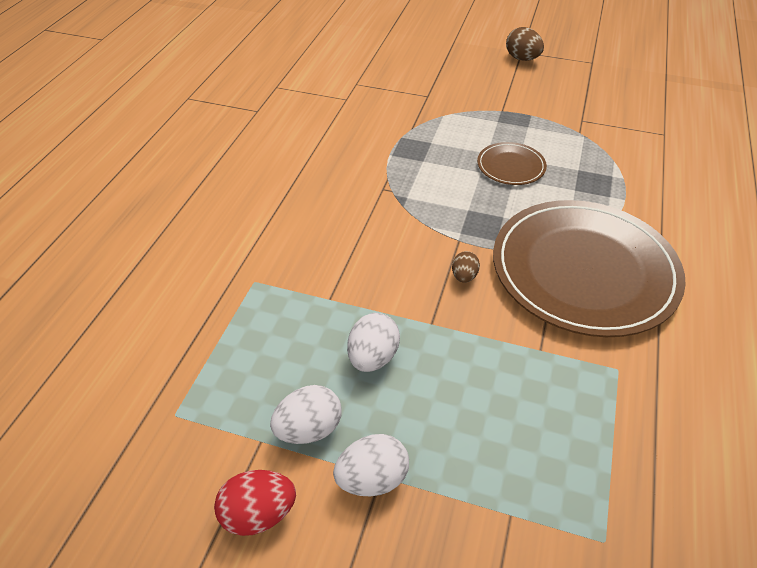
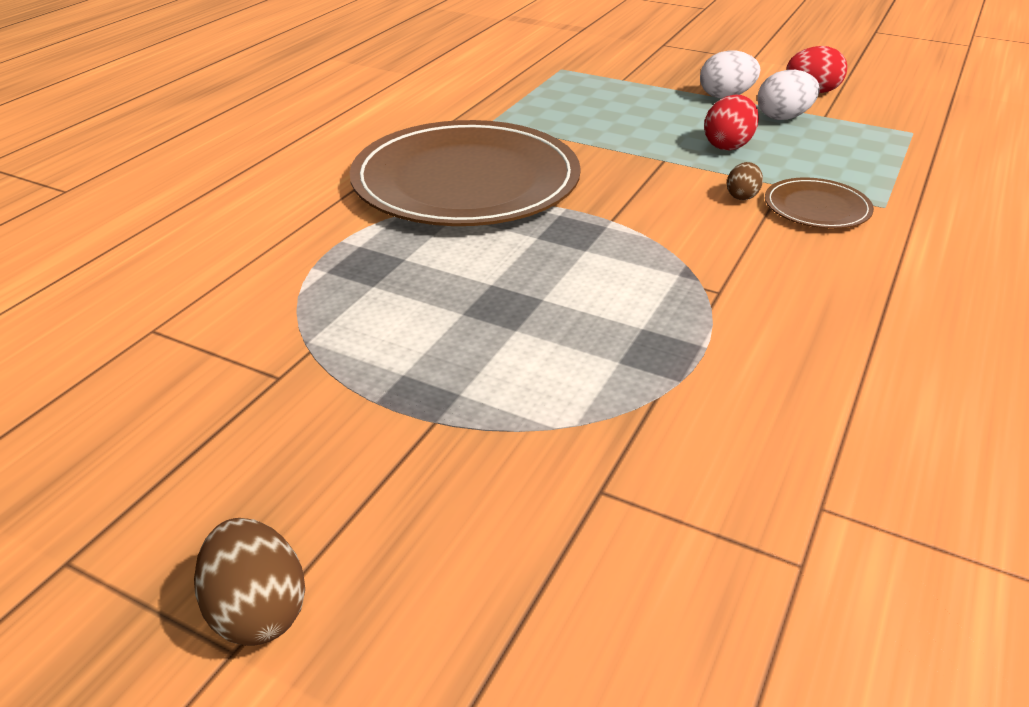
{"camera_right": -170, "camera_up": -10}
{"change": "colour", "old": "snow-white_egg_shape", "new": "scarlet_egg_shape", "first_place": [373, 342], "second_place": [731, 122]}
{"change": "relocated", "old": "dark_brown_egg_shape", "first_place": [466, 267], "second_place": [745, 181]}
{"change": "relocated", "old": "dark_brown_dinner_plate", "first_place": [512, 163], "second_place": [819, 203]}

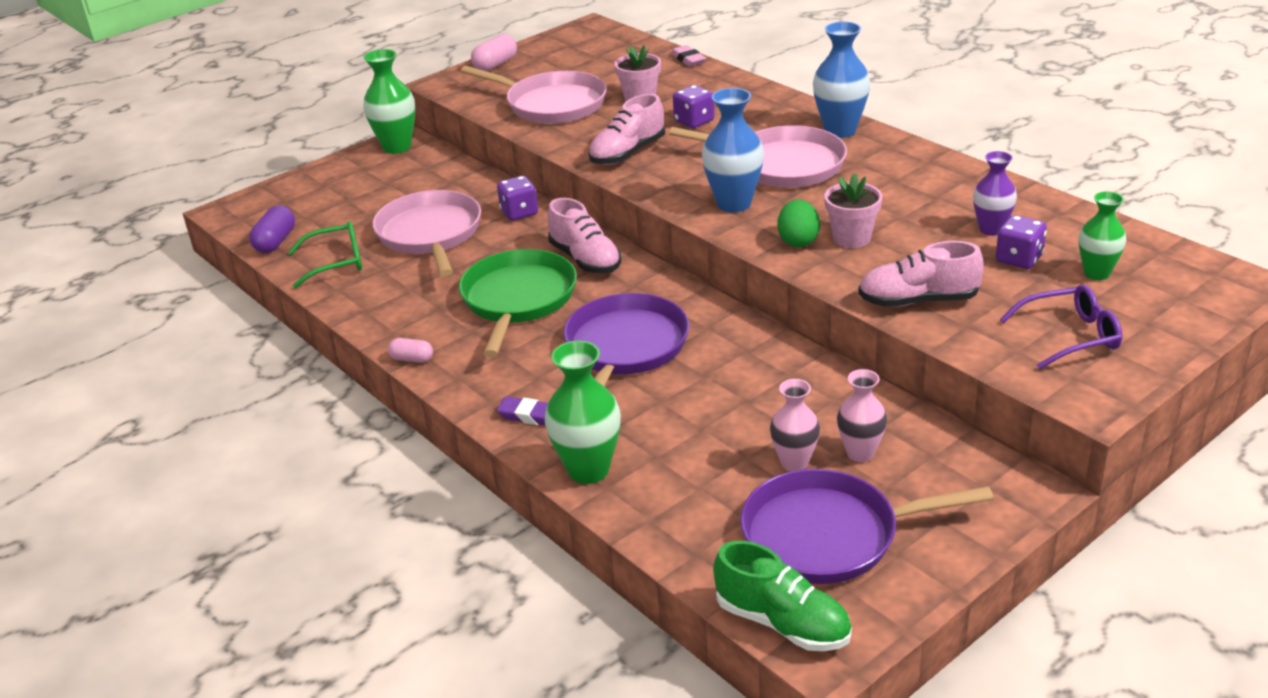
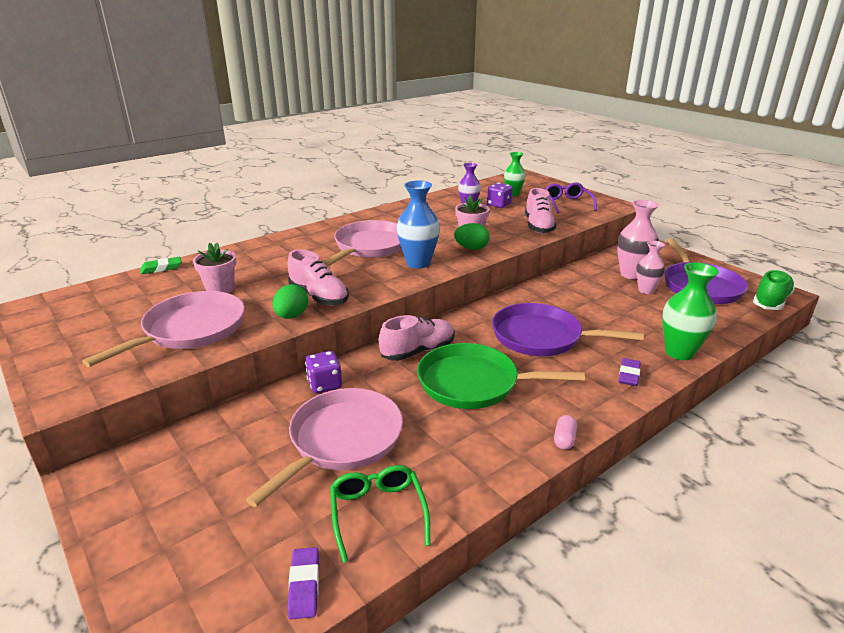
{"camera_right": -90, "camera_up": -5}
{"change": "colour", "old": "rose-pink_eraser", "new": "green_eraser", "first_place": [688, 56], "second_place": [160, 265]}
{"change": "spun", "old": "rose-pink_frying_pan", "first_place": [426, 233], "second_place": [324, 447], "degrees": 135}
{"change": "appeared", "new": "green_egg_shape", "second_place": [290, 301]}
{"change": "exchanged", "old": "purple_pill_shape", "new": "purple_eraser", "first_place": [272, 229], "second_place": [303, 583]}
{"change": "size", "old": "rose-pink_vase", "first_place": [862, 415], "second_place": [638, 239], "factor": 1.53}
{"change": "missing", "old": "green_vase", "first_place": [389, 101]}
{"change": "missing", "old": "rose-pink_pill_shape", "first_place": [494, 52]}
{"change": "missing", "old": "purple_game_die", "first_place": [693, 106]}
{"change": "missing", "old": "cobalt_vase", "first_place": [841, 79]}

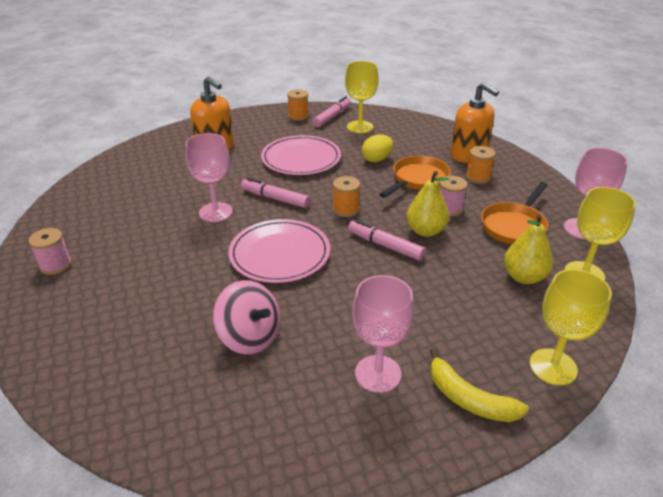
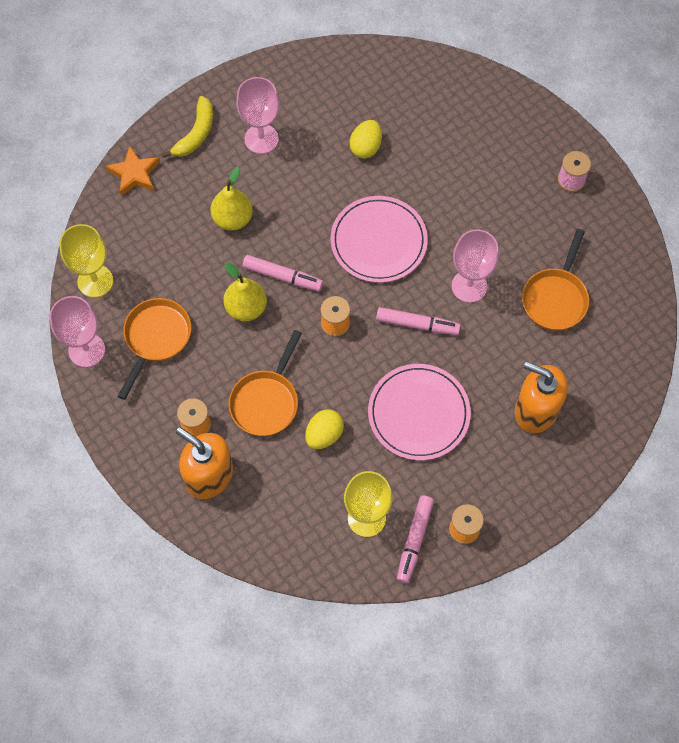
{"camera_right": 165, "camera_up": 30}
{"change": "exchanged", "old": "golden_wine_glass", "new": "bright_orange_star_shape", "first_place": [571, 327], "second_place": [133, 171]}
{"change": "spun", "old": "golden_banana_fruit", "first_place": [479, 385], "second_place": [187, 127], "degrees": 90}
{"change": "relocated", "old": "golden_pear_fruit", "first_place": [528, 249], "second_place": [231, 199]}
{"change": "exchanged", "old": "rose-pink_toy_top", "new": "golden_egg_shape", "first_place": [246, 317], "second_place": [366, 139]}
{"change": "appeared", "new": "bright_orange_frying_pan", "second_place": [555, 280]}
{"change": "missing", "old": "rose-pink_bobbin", "first_place": [453, 196]}

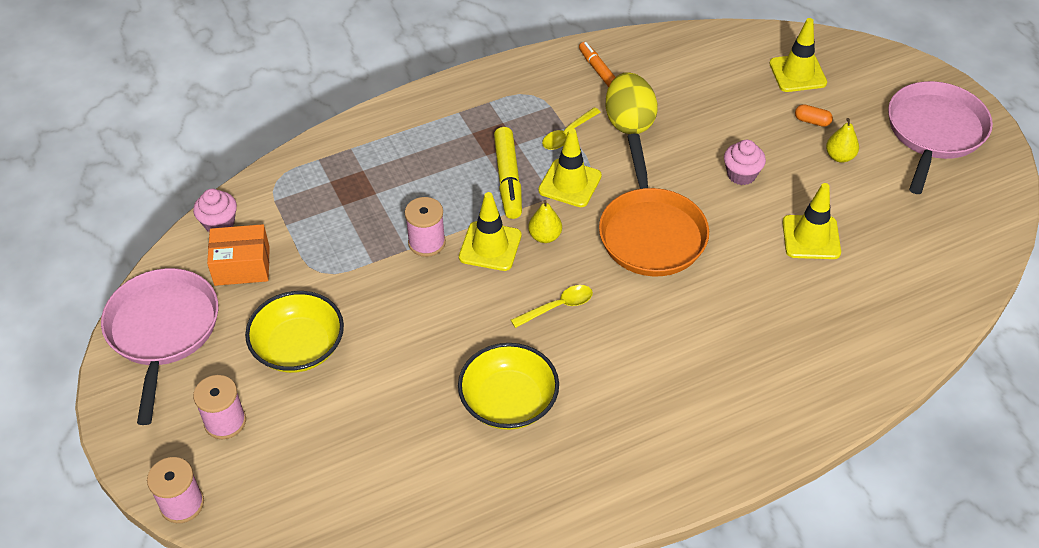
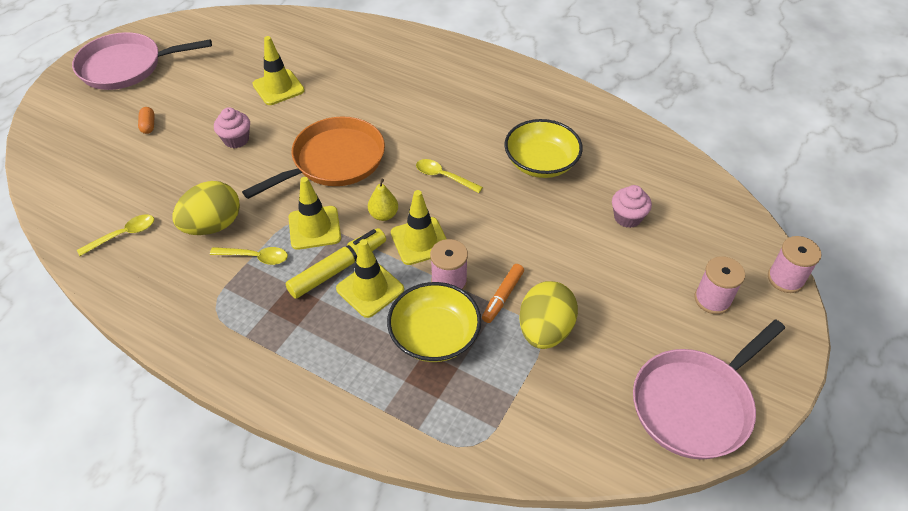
{"camera_right": -125, "camera_up": 0}
{"change": "appeared", "new": "golden_spoon", "second_place": [115, 235]}
{"change": "relocated", "old": "golden_traffic_cone", "first_place": [798, 55], "second_place": [370, 278]}
{"change": "relocated", "old": "golden_serving_bowl", "first_place": [294, 332], "second_place": [434, 322]}
{"change": "relocated", "old": "bright_orange_felt_pen", "first_place": [597, 64], "second_place": [503, 293]}
{"change": "appeared", "new": "golden_egg_shape", "second_place": [548, 315]}
{"change": "relocated", "old": "rose-pink_fairy_cake", "first_place": [215, 210], "second_place": [632, 206]}
{"change": "missing", "old": "bright_orange_package", "first_place": [238, 255]}
{"change": "missing", "old": "golden_pear_fruit", "first_place": [842, 140]}

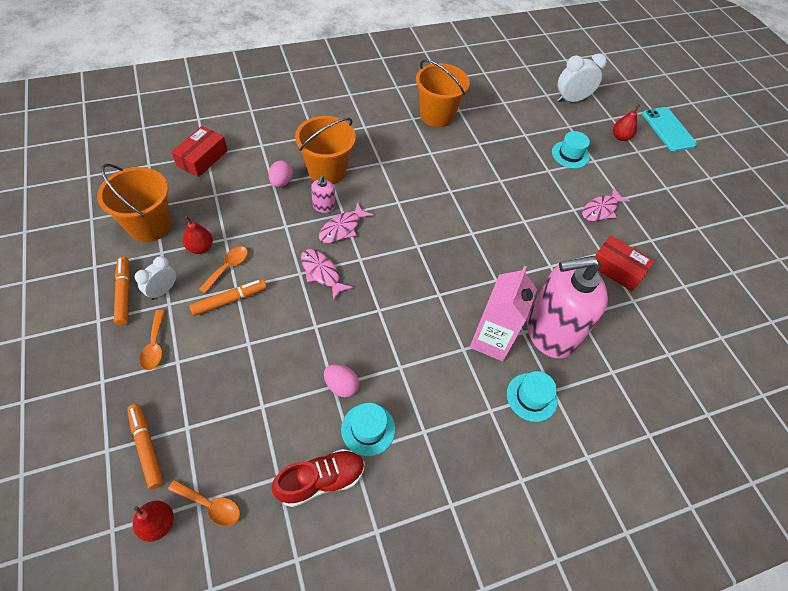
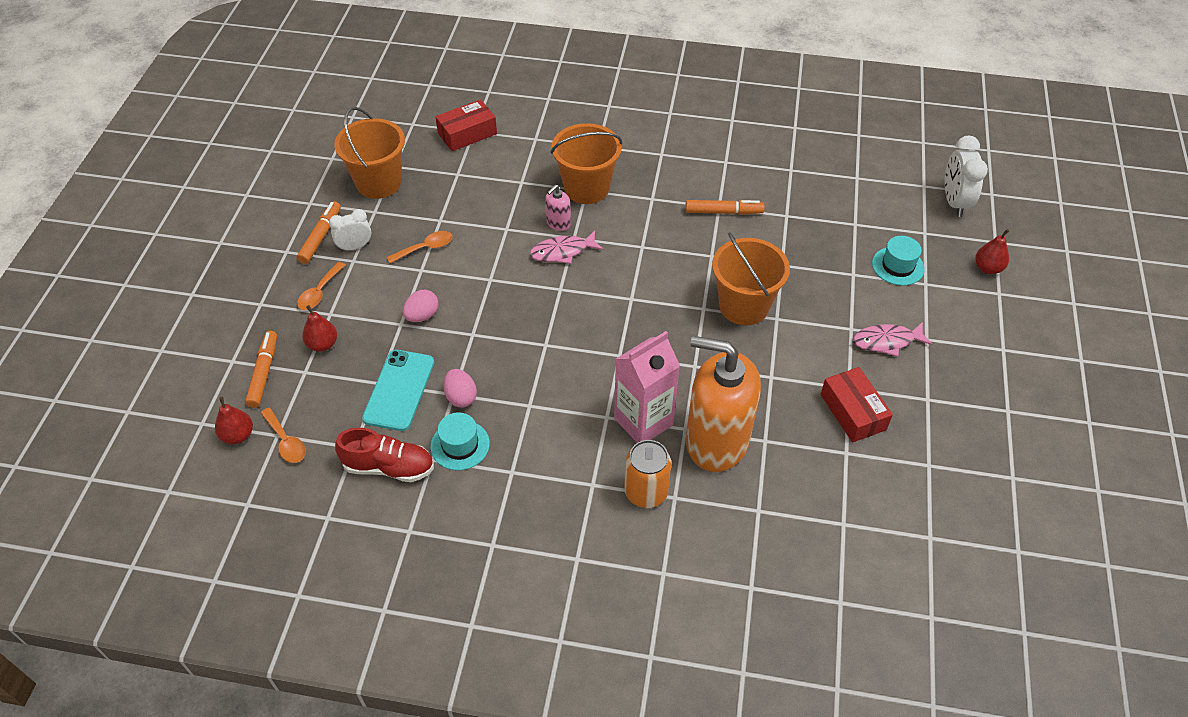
{"camera_right": 35, "camera_up": -5}
{"change": "relocated", "old": "scarlet_pear_fruit", "first_place": [198, 235], "second_place": [319, 328]}
{"change": "relocated", "old": "aqua_mobile_phone", "first_place": [669, 129], "second_place": [398, 390]}
{"change": "relocated", "old": "rose-pink_egg_shape", "first_place": [281, 173], "second_place": [420, 306]}
{"change": "exchanged", "old": "aqua_top_hat", "new": "bright_orange_soda_can", "first_place": [532, 396], "second_place": [648, 474]}
{"change": "relocated", "old": "bright_orange_felt_pen", "first_place": [228, 297], "second_place": [724, 207]}
{"change": "colour", "old": "rose-pink_soap_dispenser", "new": "bright_orange_soap_dispenser", "first_place": [567, 307], "second_place": [723, 404]}
{"change": "relocated", "old": "bright_orange_pail", "first_place": [443, 93], "second_place": [751, 278]}
{"change": "spun", "old": "snow-white_clock", "first_place": [582, 77], "second_place": [966, 176], "degrees": -105}
{"change": "missing", "old": "rose-pink_fish", "first_place": [327, 274]}

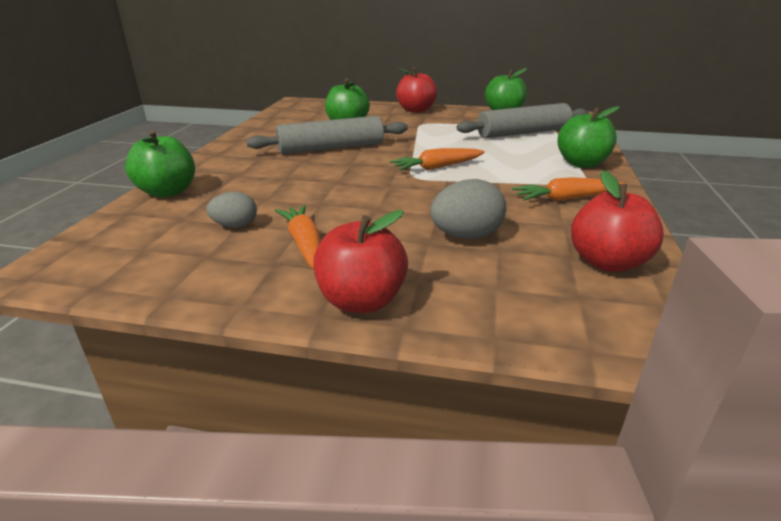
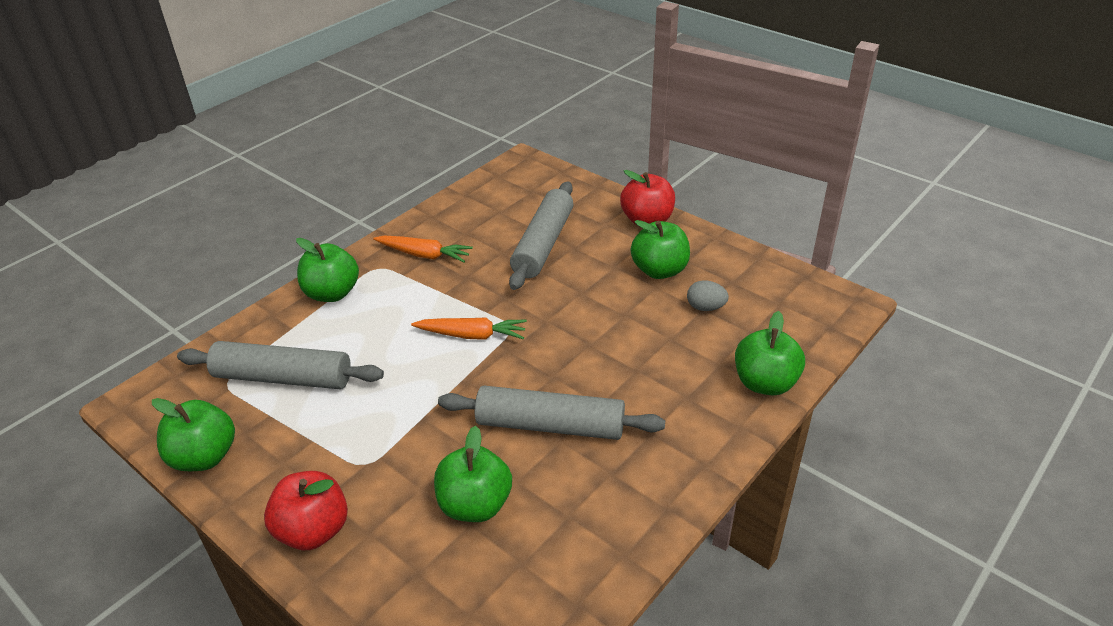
{"camera_right": -150, "camera_up": 10}
{"change": "exchanged", "old": "grey_egg_shape", "new": "grey_pastry_roller", "first_place": [468, 209], "second_place": [541, 235]}
{"change": "exchanged", "old": "bright_orange_carrot", "new": "green_toy_apple", "first_place": [298, 237], "second_place": [660, 249]}
{"change": "missing", "old": "scarlet_toy_apple", "first_place": [617, 221]}

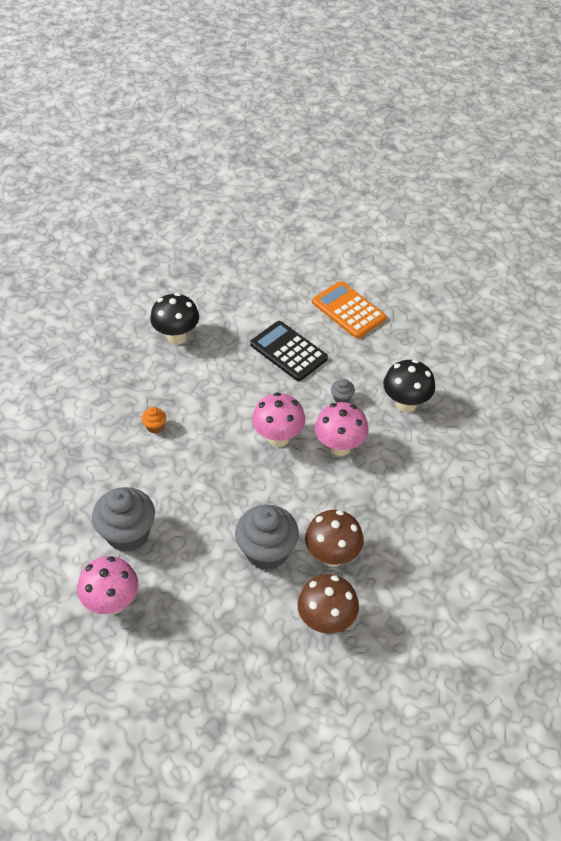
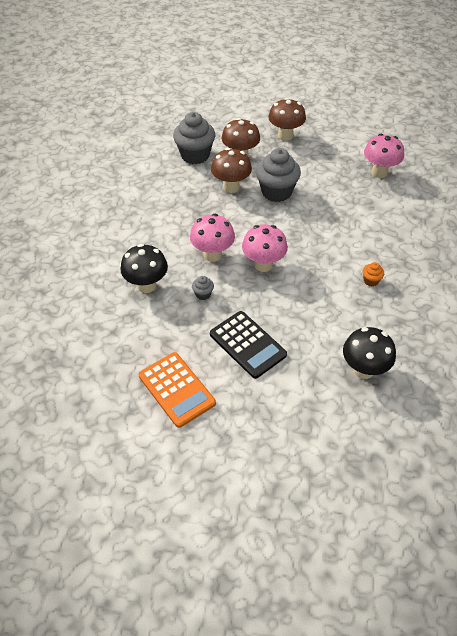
{"camera_right": -175, "camera_up": 0}
{"change": "relocated", "old": "grey_fairy_cake", "first_place": [123, 519], "second_place": [194, 138]}
{"change": "appeared", "new": "dark_brown_toadstool", "second_place": [287, 119]}

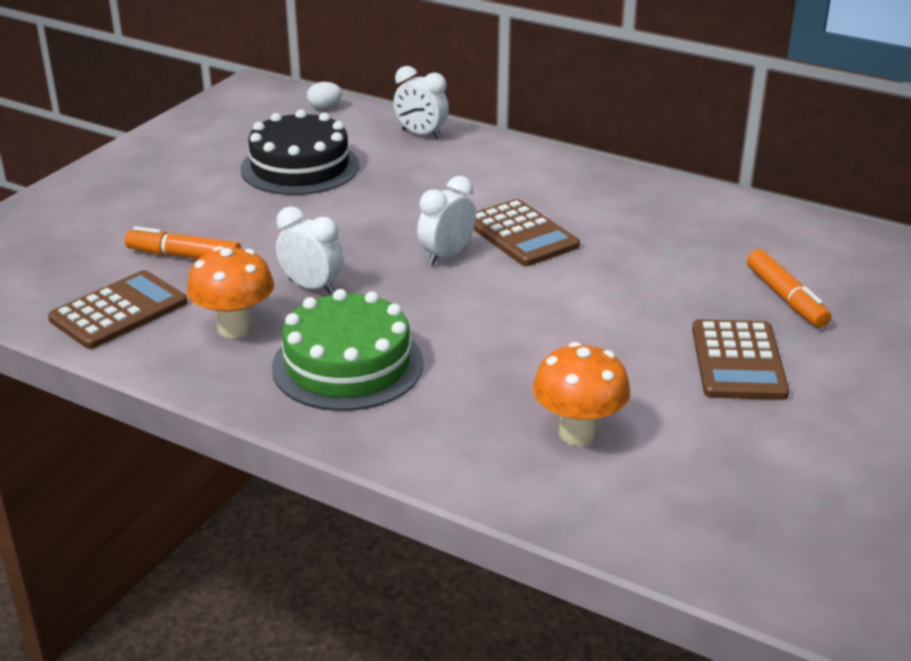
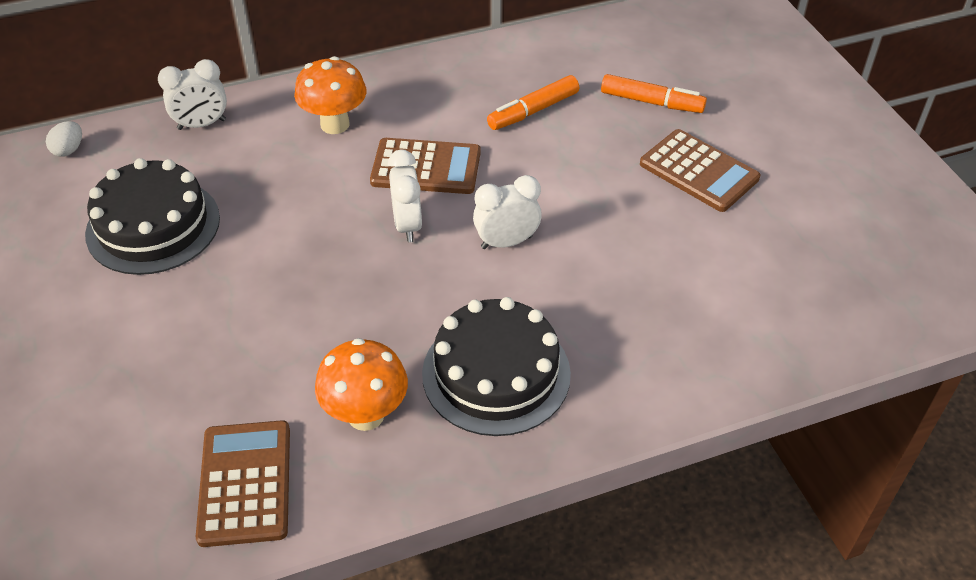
{"camera_right": -50, "camera_up": 15}
{"change": "relocated", "old": "bright_orange_toadstool", "first_place": [581, 394], "second_place": [330, 95]}
{"change": "colour", "old": "green_layer_cake", "new": "black_layer_cake", "first_place": [347, 350], "second_place": [496, 366]}
{"change": "relocated", "old": "snow-white_clock", "first_place": [309, 250], "second_place": [507, 212]}
{"change": "relocated", "old": "bright_orange_felt_pen", "first_place": [183, 242], "second_place": [533, 102]}

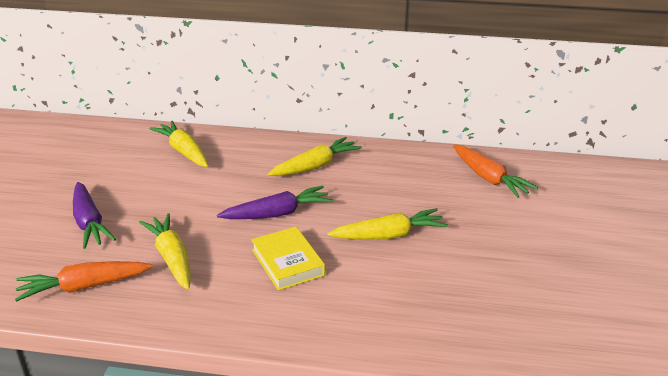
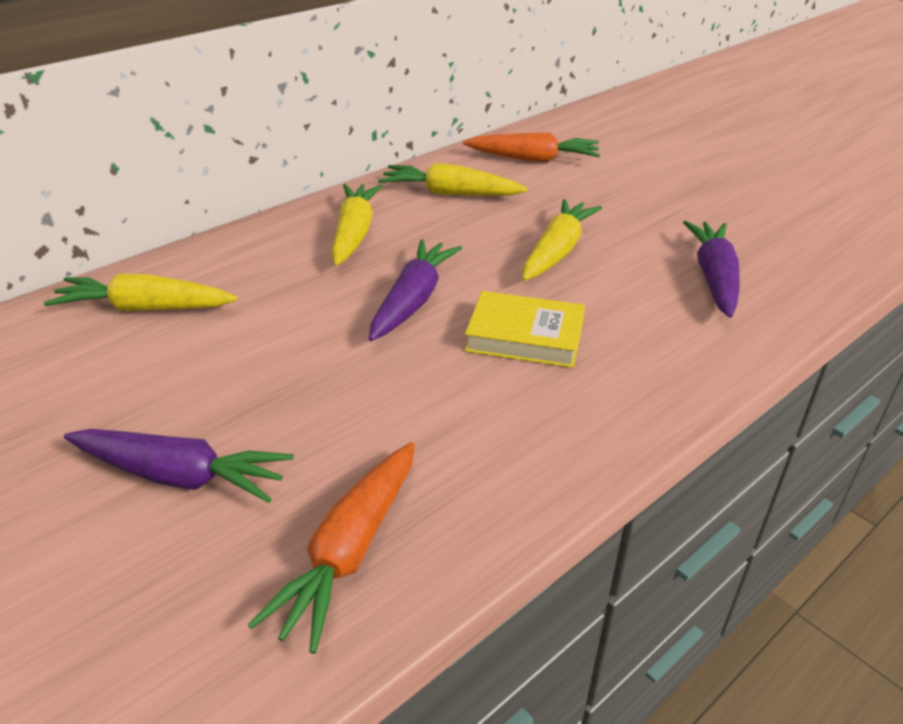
{"camera_right": -50, "camera_up": 5}
{"change": "relocated", "old": "golden_carrot", "first_place": [165, 251], "second_place": [452, 179]}
{"change": "appeared", "new": "purple_carrot", "second_place": [711, 269]}

